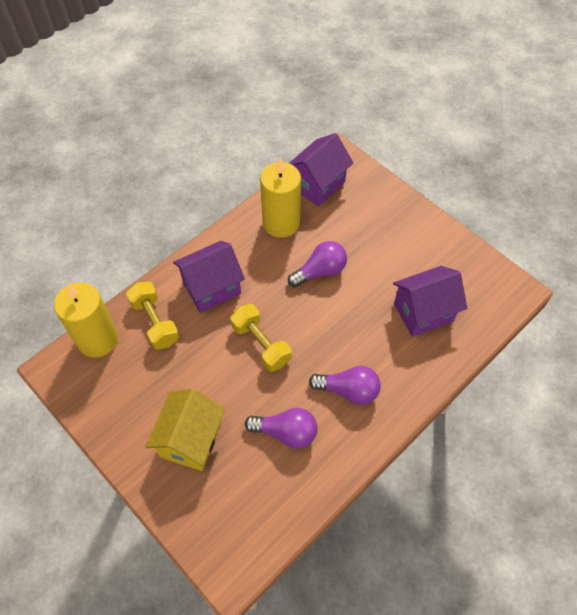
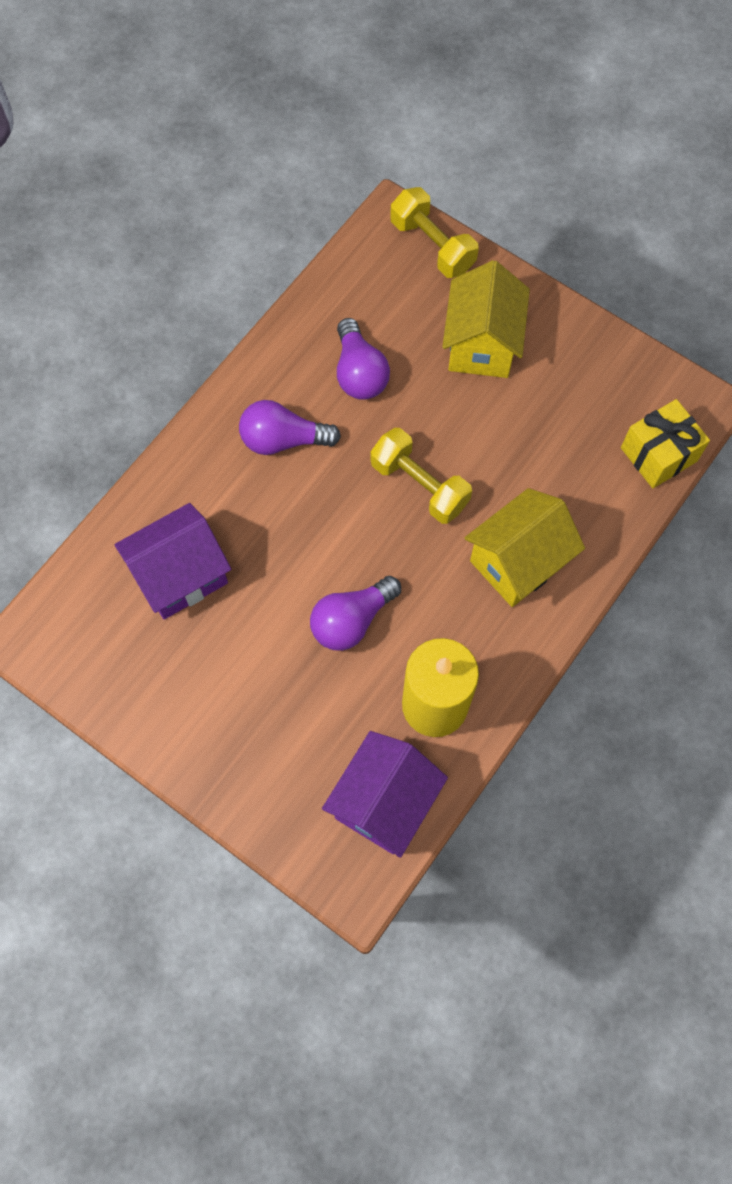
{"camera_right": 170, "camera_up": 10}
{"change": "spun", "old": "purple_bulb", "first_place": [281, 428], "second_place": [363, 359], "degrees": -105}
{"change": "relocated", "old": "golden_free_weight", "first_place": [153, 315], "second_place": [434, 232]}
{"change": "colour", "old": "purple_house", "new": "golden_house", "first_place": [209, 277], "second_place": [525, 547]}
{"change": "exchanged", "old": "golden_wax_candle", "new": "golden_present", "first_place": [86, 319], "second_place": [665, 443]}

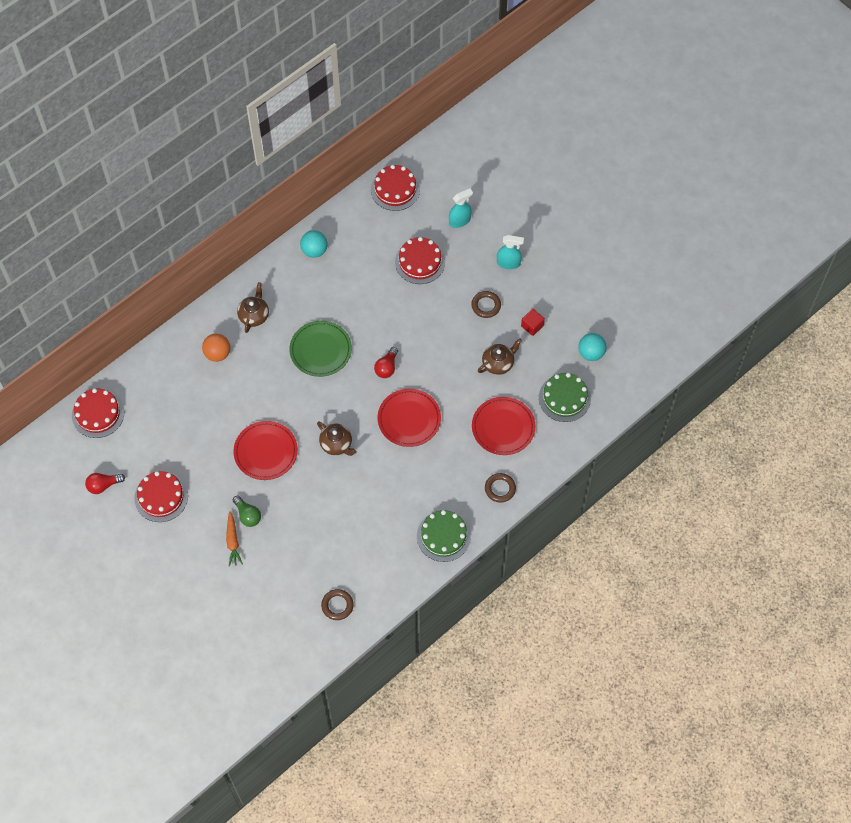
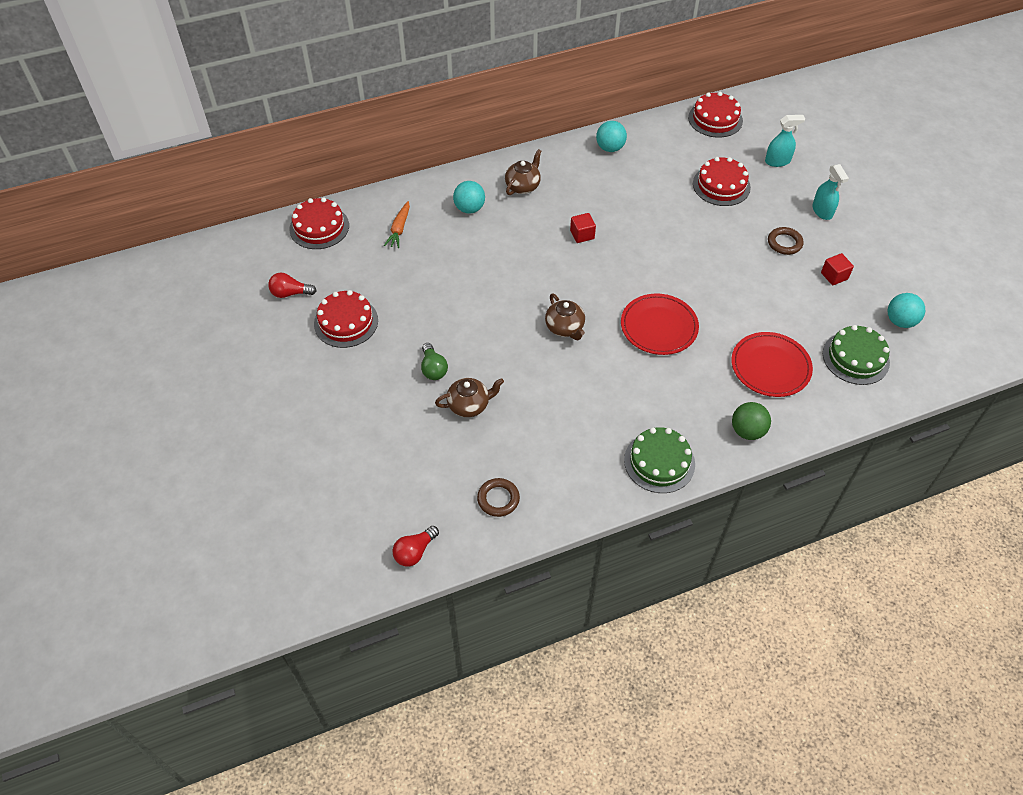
{"camera_right": 20, "camera_up": -10}
{"change": "relocated", "old": "bright_orange_carrot", "first_place": [234, 539], "second_place": [397, 224]}
{"change": "relocated", "old": "scarlet_bulb", "first_place": [386, 362], "second_place": [416, 546]}
{"change": "relocated", "old": "dark_brown_china_teapot", "first_place": [500, 356], "second_place": [469, 397]}
{"change": "colour", "old": "bright_orange_ball", "new": "aqua_ball", "first_place": [216, 348], "second_place": [469, 197]}
{"change": "exchanged", "old": "green_dinner_plate", "new": "scarlet_block", "first_place": [320, 349], "second_place": [583, 228]}
{"change": "exchanged", "old": "dark_brown_ring", "new": "green_ball", "first_place": [500, 488], "second_place": [751, 421]}
{"change": "spun", "old": "aqua_sprayer", "first_place": [510, 252], "second_place": [830, 192], "degrees": 45}
{"change": "missing", "old": "scarlet_dinner_plate", "first_place": [265, 450]}

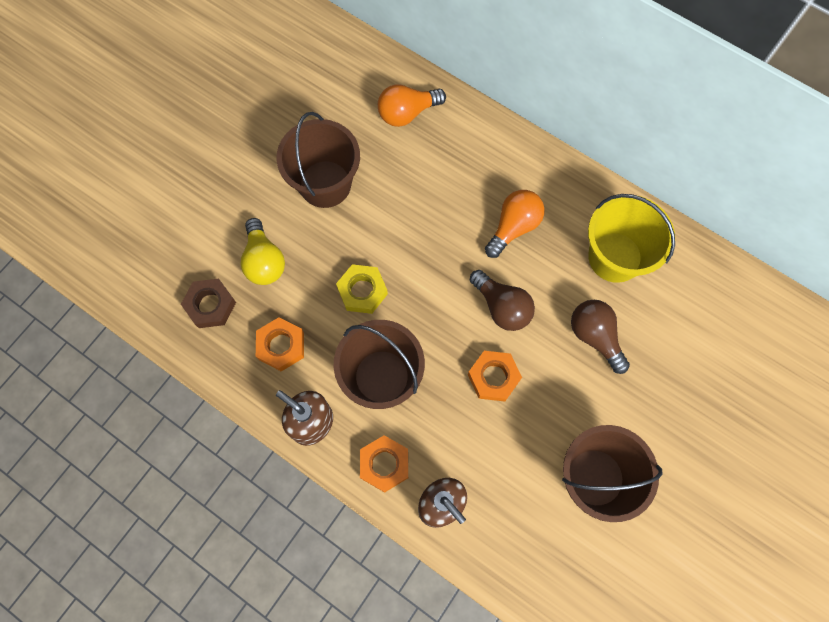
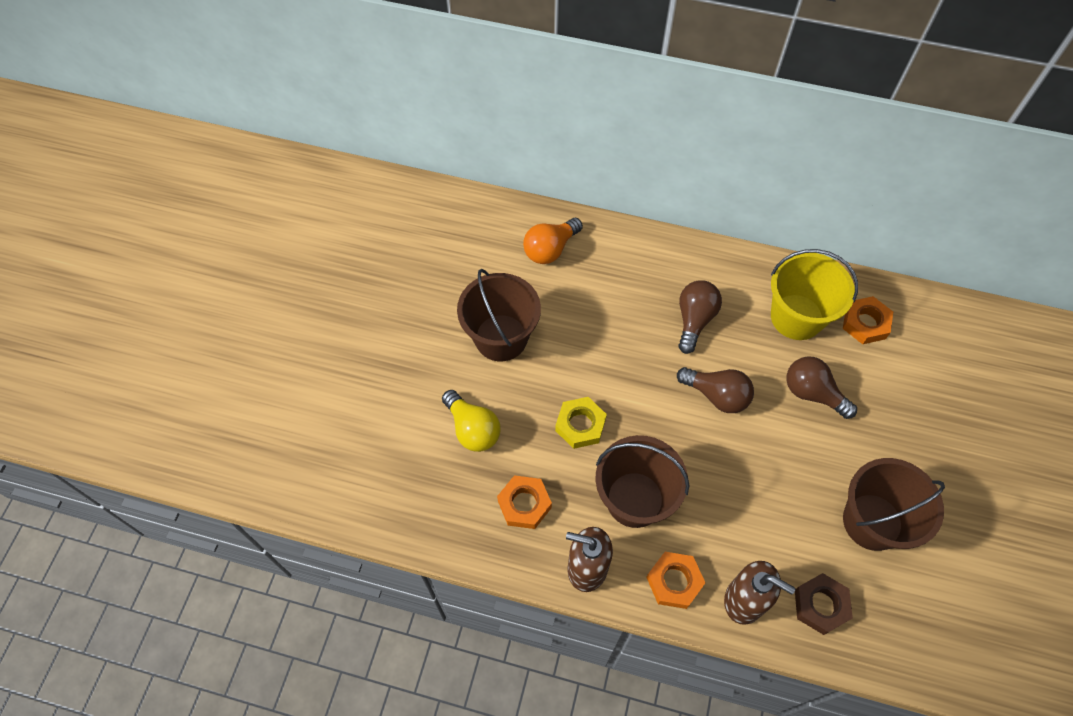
{"camera_right": -20, "camera_up": -10}
{"change": "colour", "old": "bright_orange_bulb", "new": "dark_brown_bulb", "first_place": [515, 224], "second_place": [700, 317]}
{"change": "relocated", "old": "dark_brown_nut", "first_place": [208, 303], "second_place": [824, 604]}
{"change": "relocated", "old": "bright_orange_nut", "first_place": [495, 376], "second_place": [868, 320]}

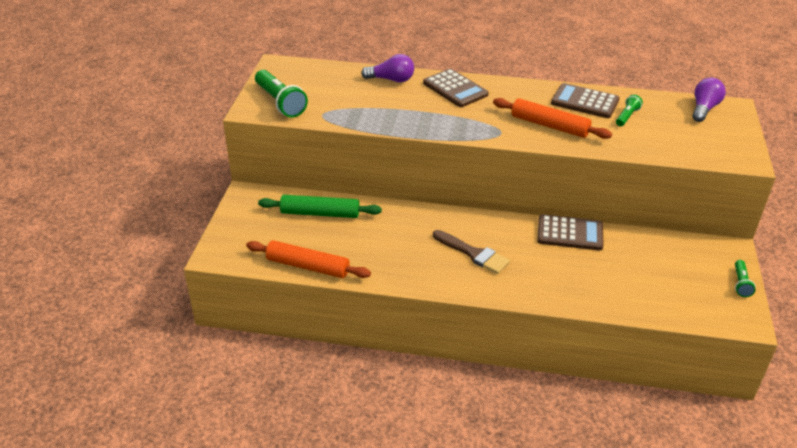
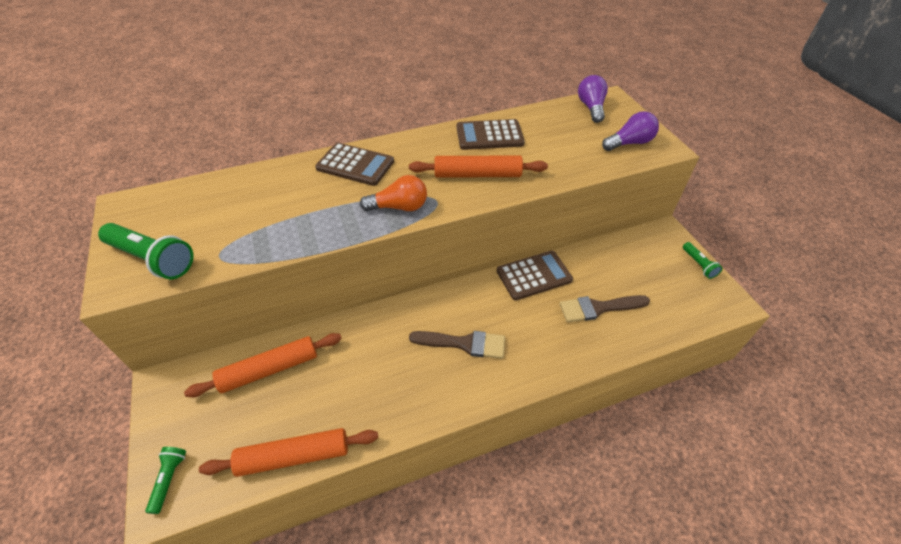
{"camera_right": -30, "camera_up": 10}
{"change": "relocated", "old": "green_torch", "first_place": [629, 110], "second_place": [165, 480]}
{"change": "colour", "old": "green_pastry_roller", "new": "bright_orange_pastry_roller", "first_place": [320, 206], "second_place": [263, 365]}
{"change": "appeared", "new": "bright_orange_bulb", "second_place": [393, 193]}
{"change": "appeared", "new": "dark_brown_paintbrush", "second_place": [605, 308]}
{"change": "relocated", "old": "purple_bulb", "first_place": [387, 68], "second_place": [630, 131]}

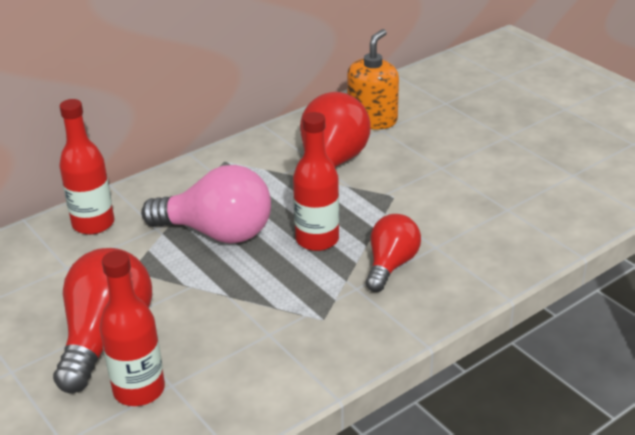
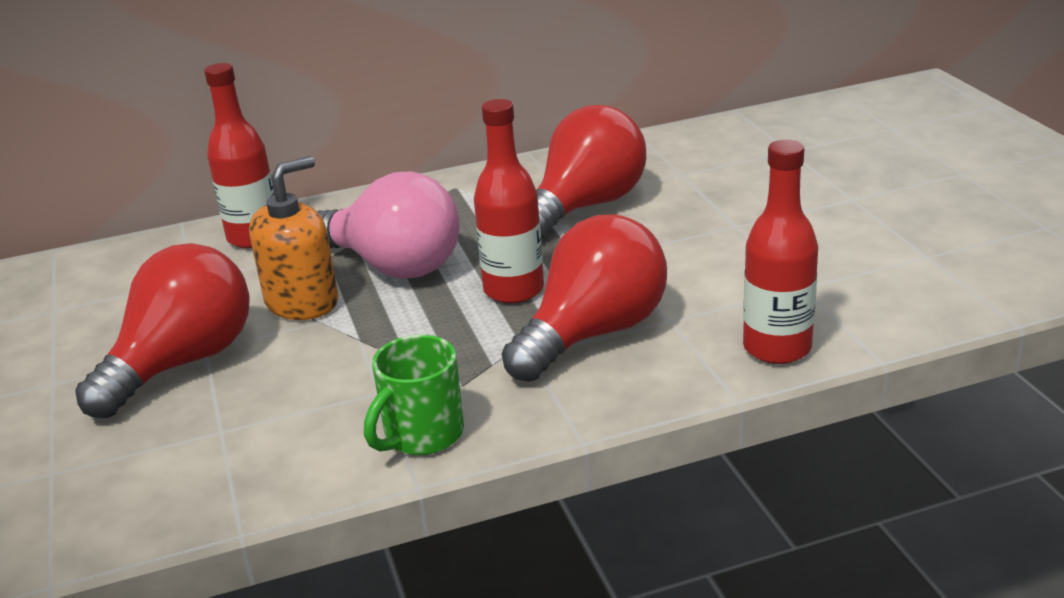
{"camera_right": 20, "camera_up": -5}
{"change": "relocated", "old": "bright_orange_soap_dispenser", "first_place": [373, 79], "second_place": [293, 238]}
{"change": "appeared", "new": "green_mug", "second_place": [414, 395]}
{"change": "size", "old": "scarlet_bulb", "first_place": [393, 253], "second_place": [584, 298], "factor": 1.6}
{"change": "relocated", "old": "scarlet_drink_bottle", "first_place": [132, 328], "second_place": [780, 252]}

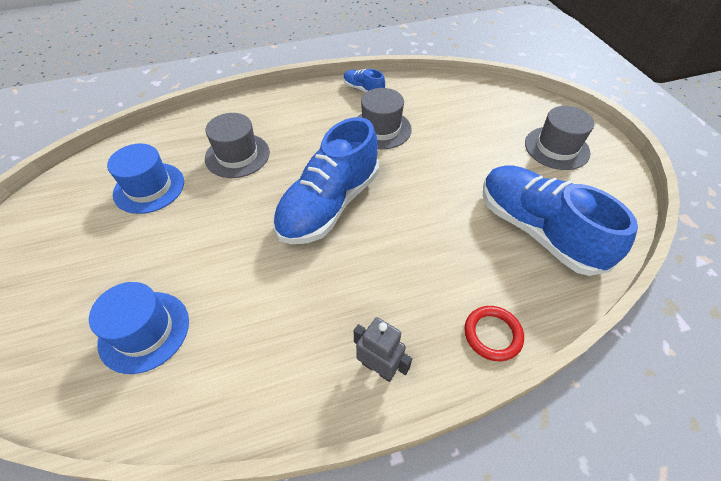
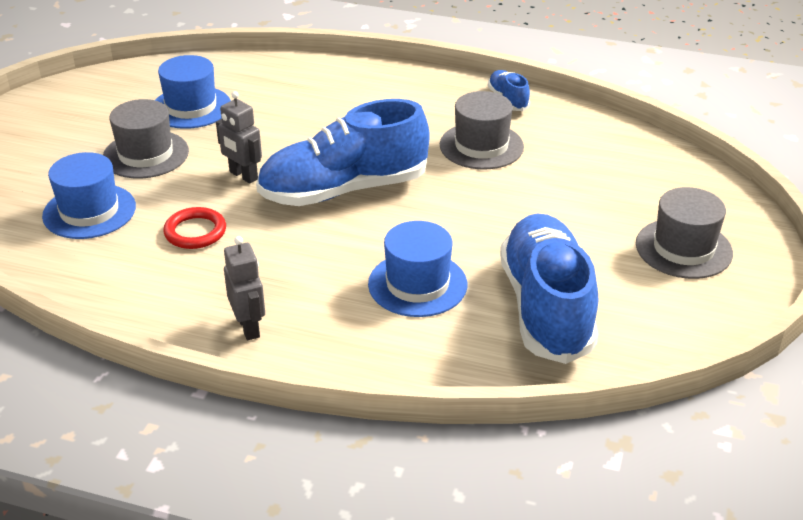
{"camera_right": 35, "camera_up": -15}
{"change": "relocated", "old": "grey_top_hat", "first_place": [237, 145], "second_place": [146, 138]}
{"change": "relocated", "old": "scarlet_ring", "first_place": [494, 333], "second_place": [194, 228]}
{"change": "appeared", "new": "grey_robot_figure", "second_place": [239, 137]}
{"change": "appeared", "new": "cobalt_top_hat", "second_place": [417, 269]}

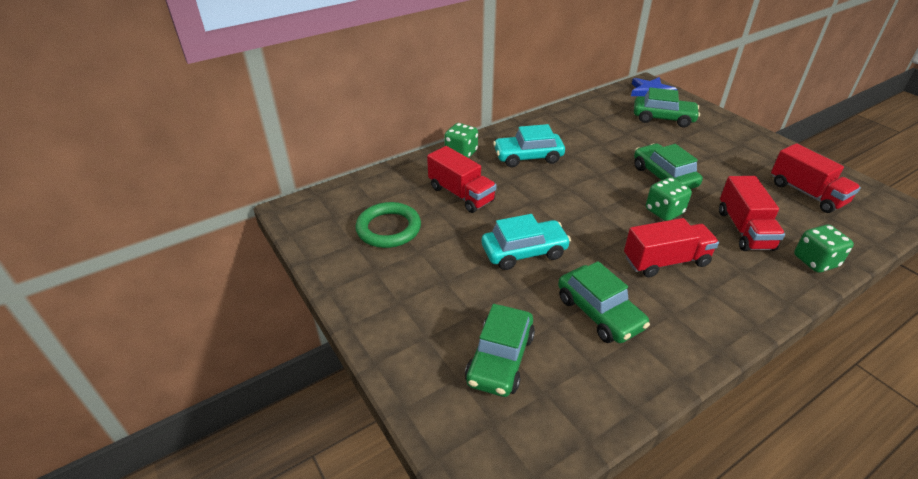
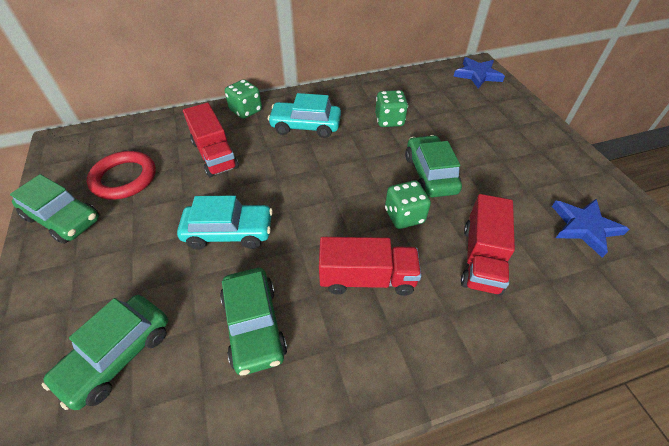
{"camera_right": 15, "camera_up": 10}
{"change": "relocated", "old": "green_automobile", "first_place": [667, 107], "second_place": [55, 209]}
{"change": "colour", "old": "green_ring", "new": "scarlet_ring", "first_place": [388, 225], "second_place": [121, 175]}
{"change": "relocated", "old": "green_game_die", "first_place": [824, 249], "second_place": [391, 108]}
{"change": "exchanged", "old": "scarlet_toy_truck", "new": "cobalt_star_shape", "first_place": [816, 178], "second_place": [590, 228]}

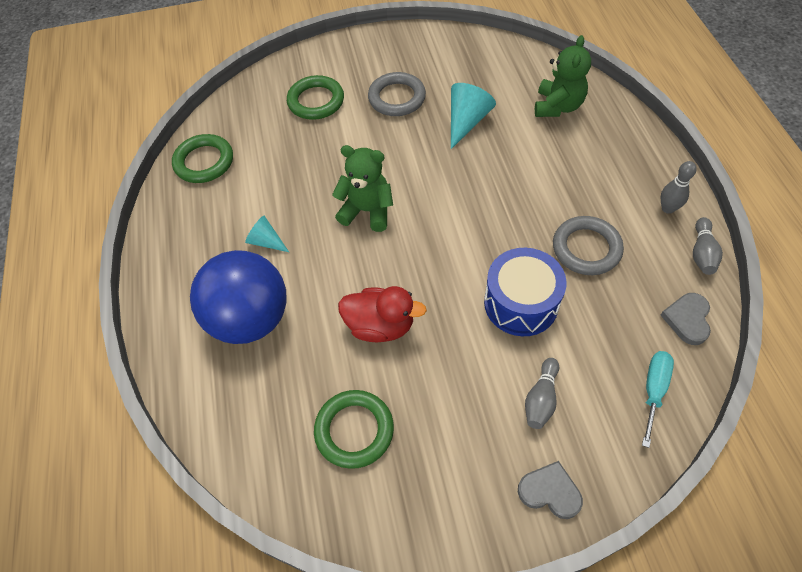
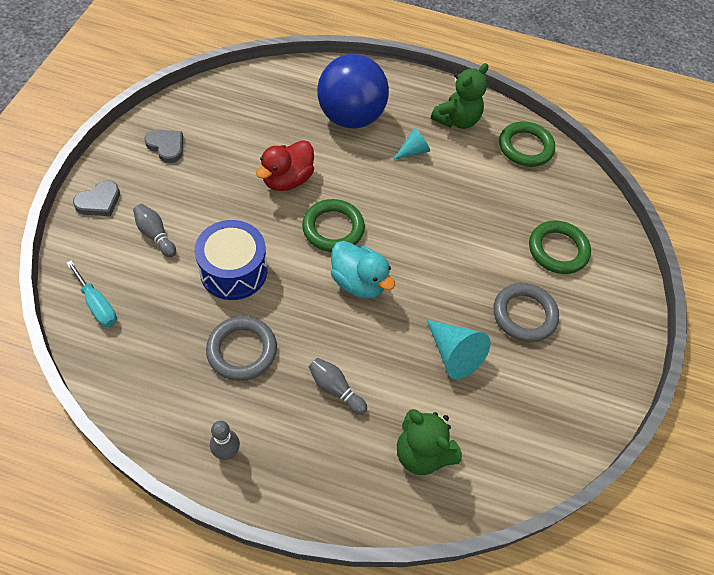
{"camera_right": 110, "camera_up": 0}
{"change": "relocated", "old": "grey_heart_shape", "first_place": [685, 319], "second_place": [163, 146]}
{"change": "relocated", "old": "green_ring", "first_place": [354, 429], "second_place": [333, 225]}
{"change": "relocated", "old": "grey_bowling_pin", "first_place": [708, 246], "second_place": [338, 386]}
{"change": "appeared", "new": "aqua_rubber_duck", "second_place": [363, 270]}
{"change": "relocated", "old": "green_stuffed_bear", "first_place": [362, 188], "second_place": [460, 96]}

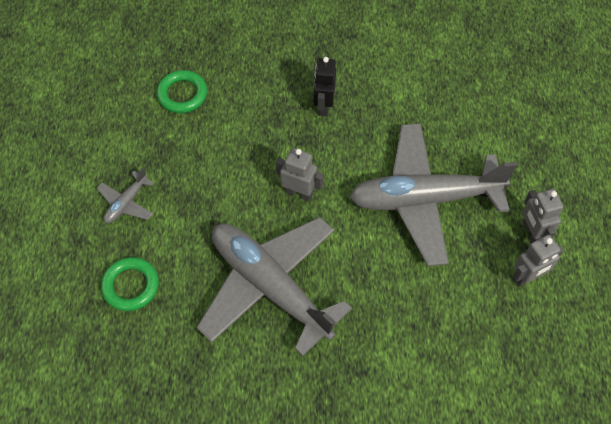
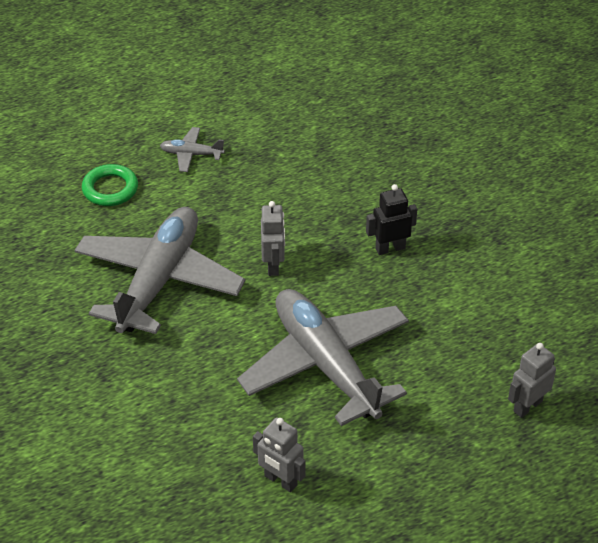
{"camera_right": 65, "camera_up": -15}
{"change": "relocated", "old": "grey_robot_figure", "first_place": [542, 216], "second_place": [532, 380]}
{"change": "missing", "old": "green_ring", "first_place": [181, 91]}

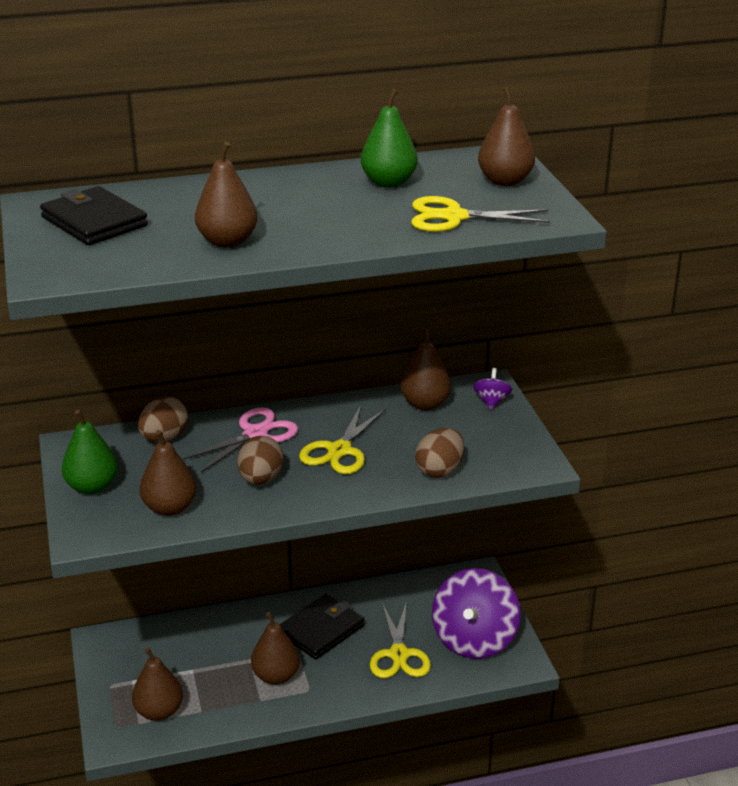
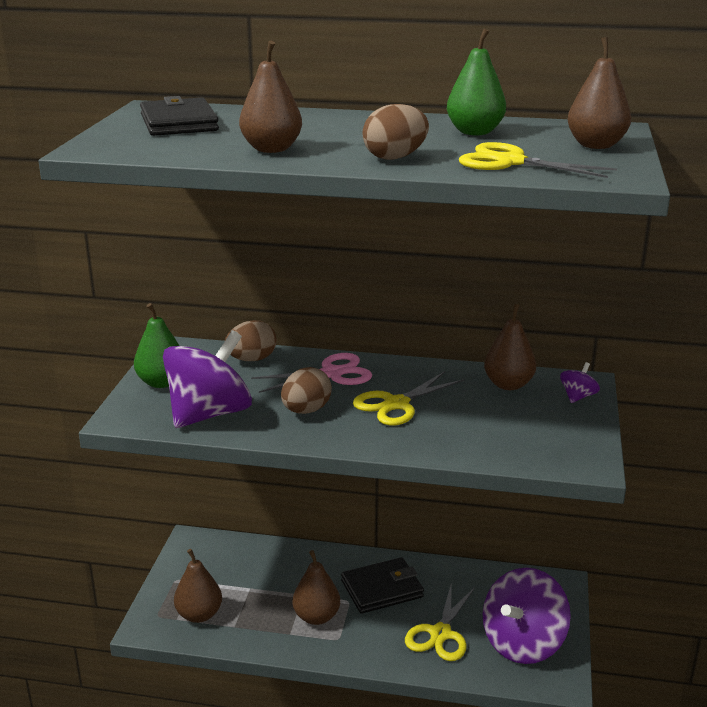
{"camera_right": 25, "camera_up": -5}
{"change": "exchanged", "old": "dark_brown_pear_fruit", "new": "purple_toy_top", "first_place": [168, 473], "second_place": [207, 379]}
{"change": "relocated", "old": "dark_brown_egg_shape", "first_place": [439, 453], "second_place": [395, 132]}

